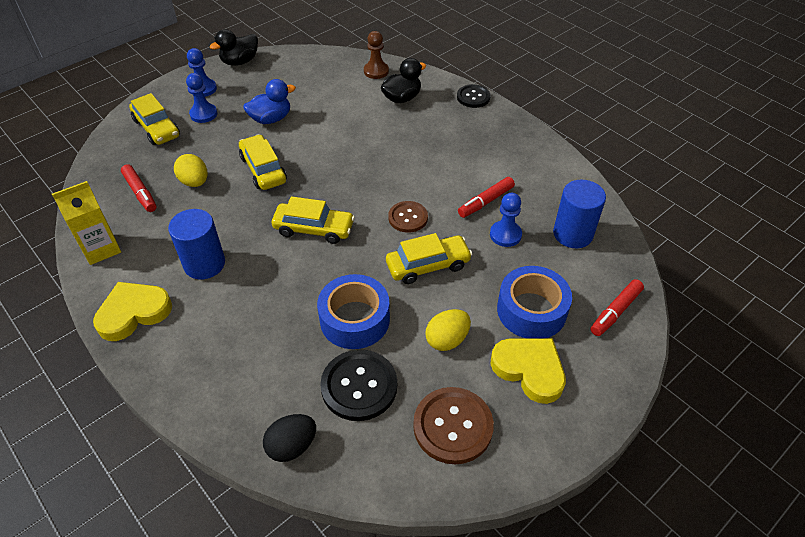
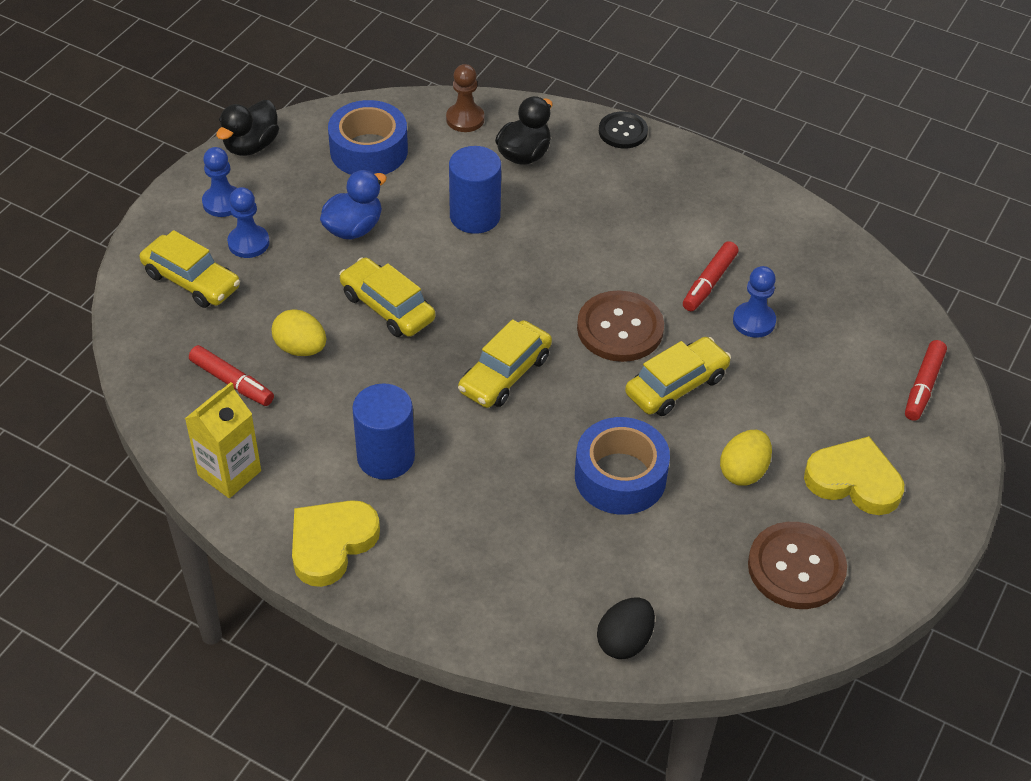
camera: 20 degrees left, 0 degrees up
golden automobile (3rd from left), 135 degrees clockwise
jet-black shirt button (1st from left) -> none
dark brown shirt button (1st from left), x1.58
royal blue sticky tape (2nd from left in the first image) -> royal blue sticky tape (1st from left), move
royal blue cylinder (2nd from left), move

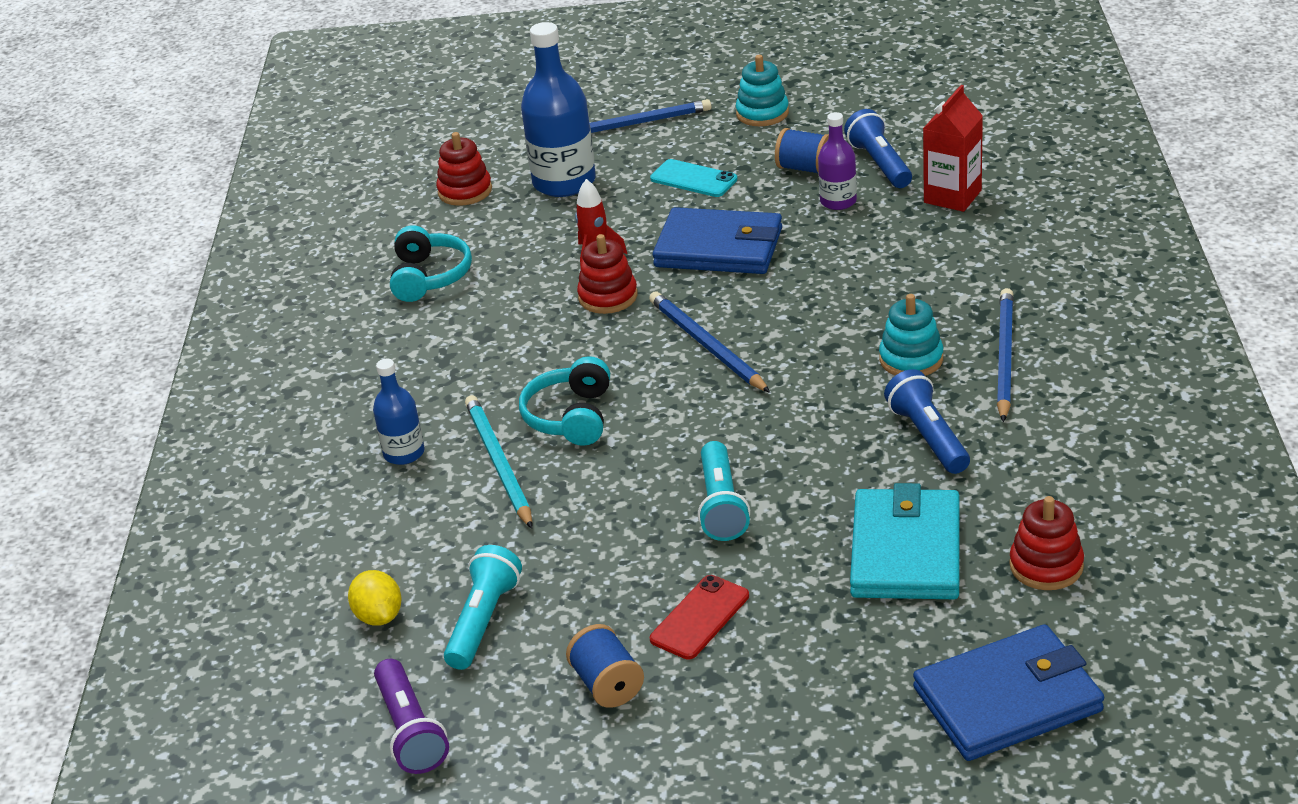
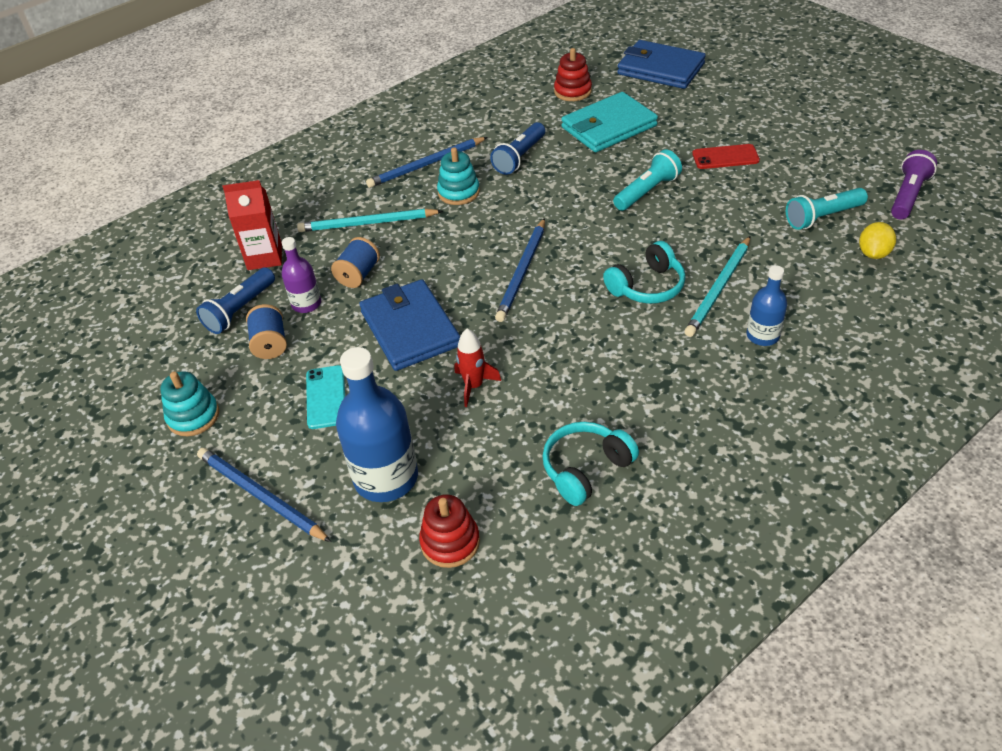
camera: 130 degrees left, 10 degrees up
royal blue bobbin (1st from left in the first image) -> royal blue bobbin (2nd from left), move
red stacking toy (2nd from left) -> none
none -> turquoise lead pencil (1st from left)

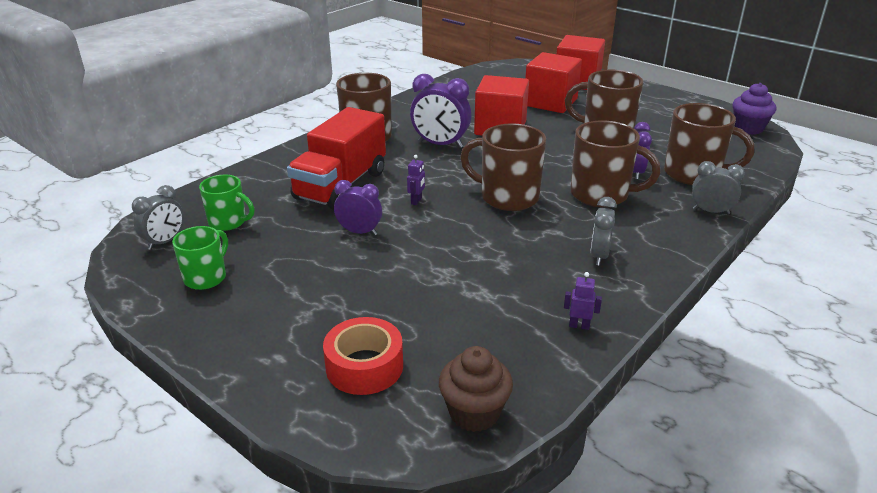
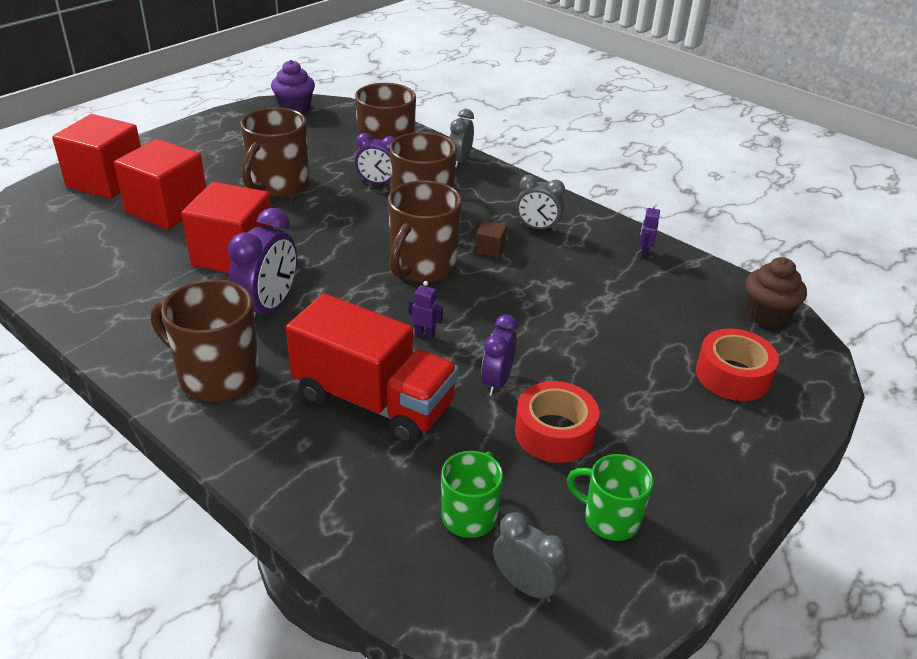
camera: 90 degrees left, 5 degrees up
none -> dark brown solid cube
none -> red sticky tape (1st from left)

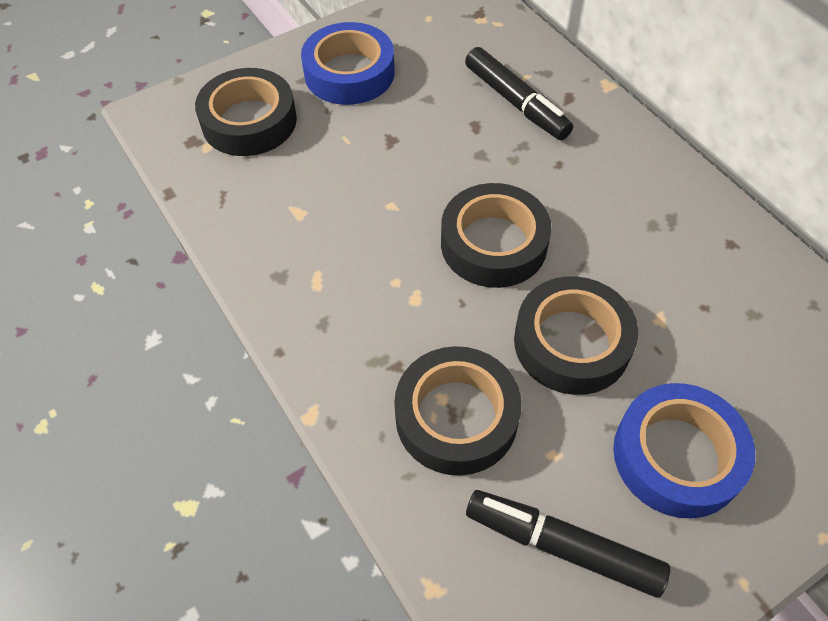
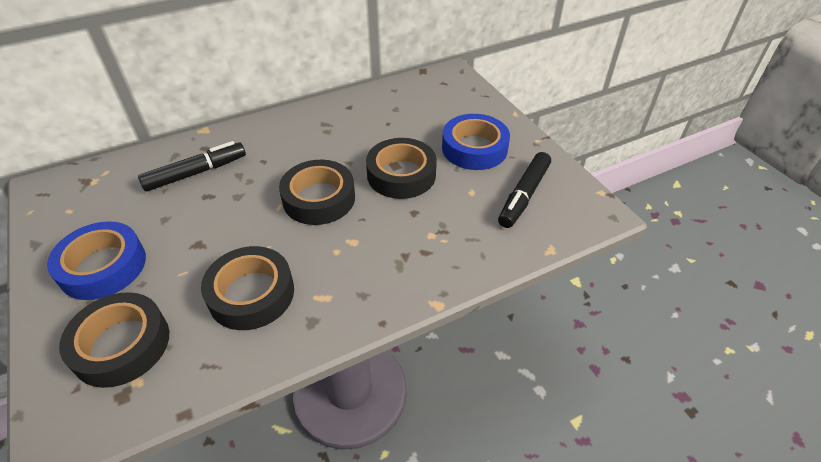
camera: 85 degrees left, 10 degrees down
jet-black sticky tape (2nd from left), move

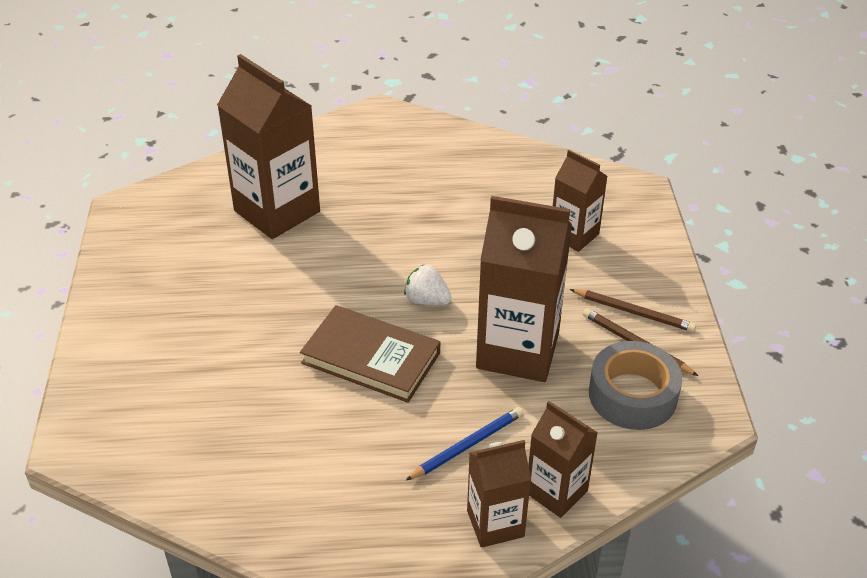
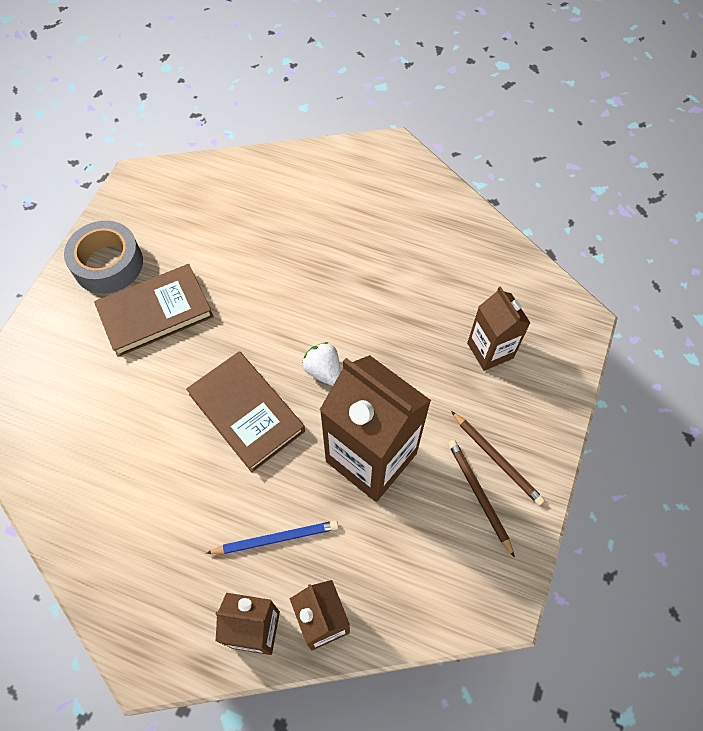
camera: 25 degrees right, 20 degrees up
dark brown juice carton (1st from left) -> none
gray sticky tape, move
none -> dark brown hardcover (1st from left)

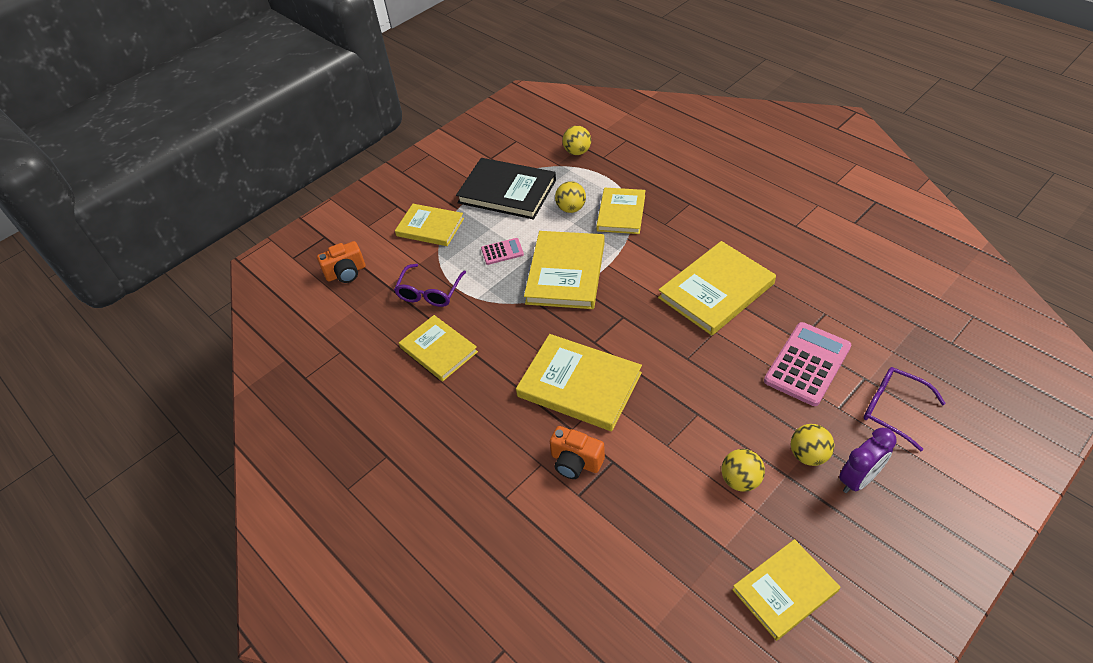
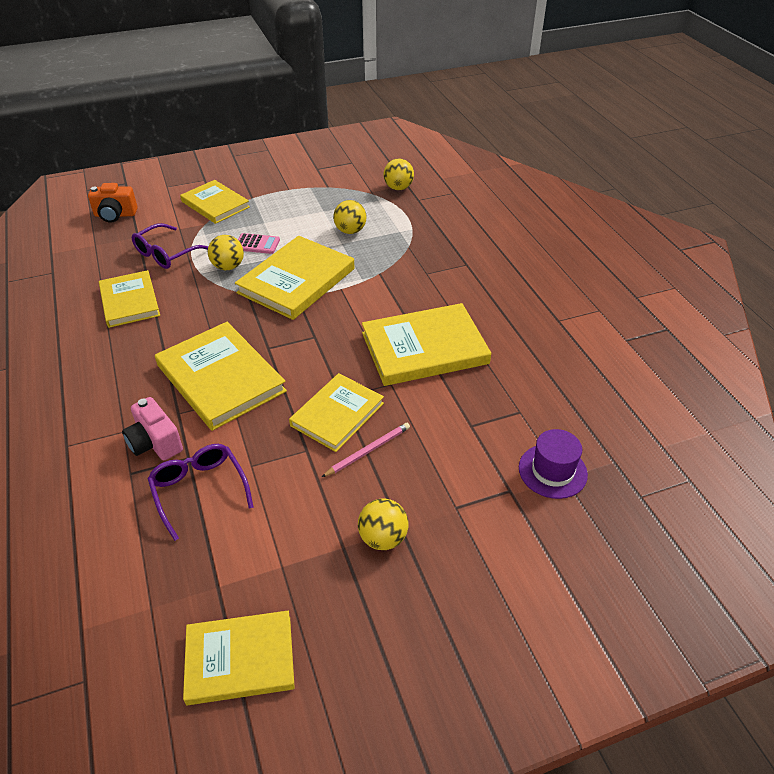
camera: 20 degrees right, 5 degrees down
jet-black hardcover -> none
orange compact camera (2nd from left) -> pink compact camera
golden hardcover (5th from left in the first image) -> golden hardcover (6th from left), move
golden play ball (3rd from left in the first image) -> golden play ball (1st from left), move
pink pocket calculator (2nd from left) -> none
royal purple alarm clock -> none
royal purple glasses (2nd from left), move
none -> pink lead pencil
none -> royal purple tall hat

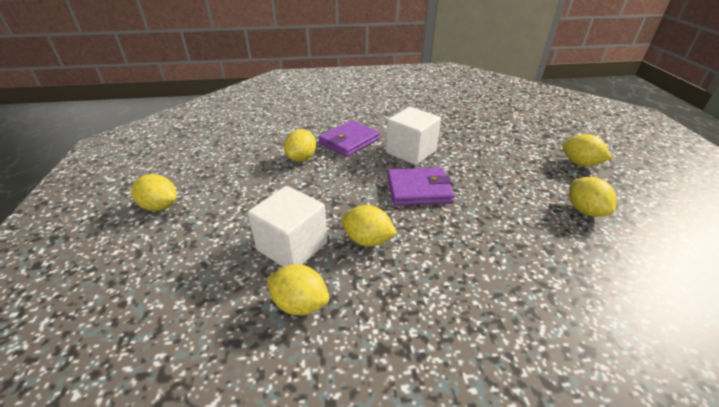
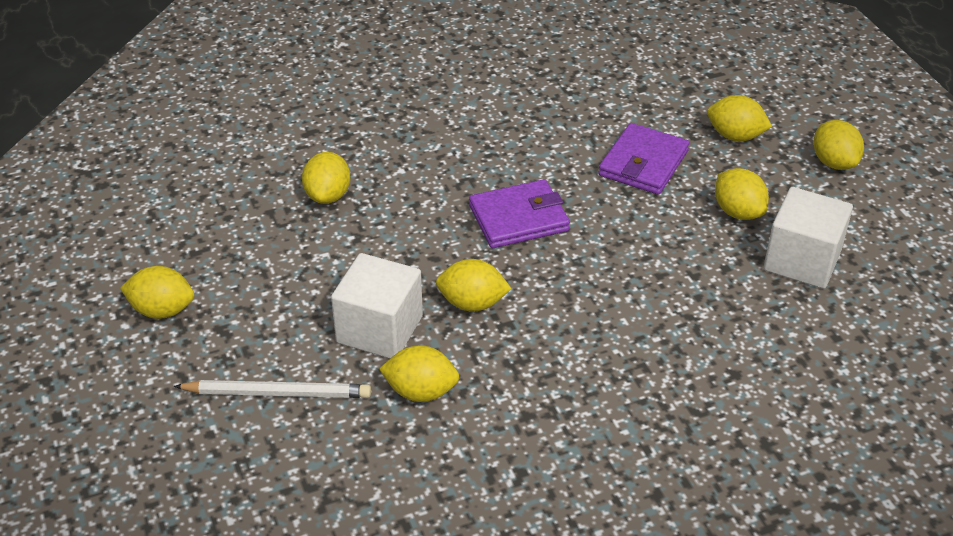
camera: 15 degrees left, 5 degrees up
royal purple billfold (1st from left in the first image) -> royal purple billfold (2nd from left), move
snow-white solid cube (2nd from left), move
none -> snow-white lead pencil
none -> golden toy lemon (7th from left)

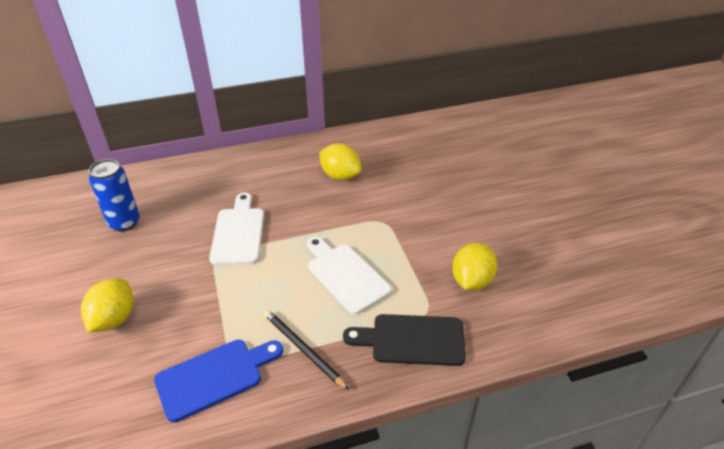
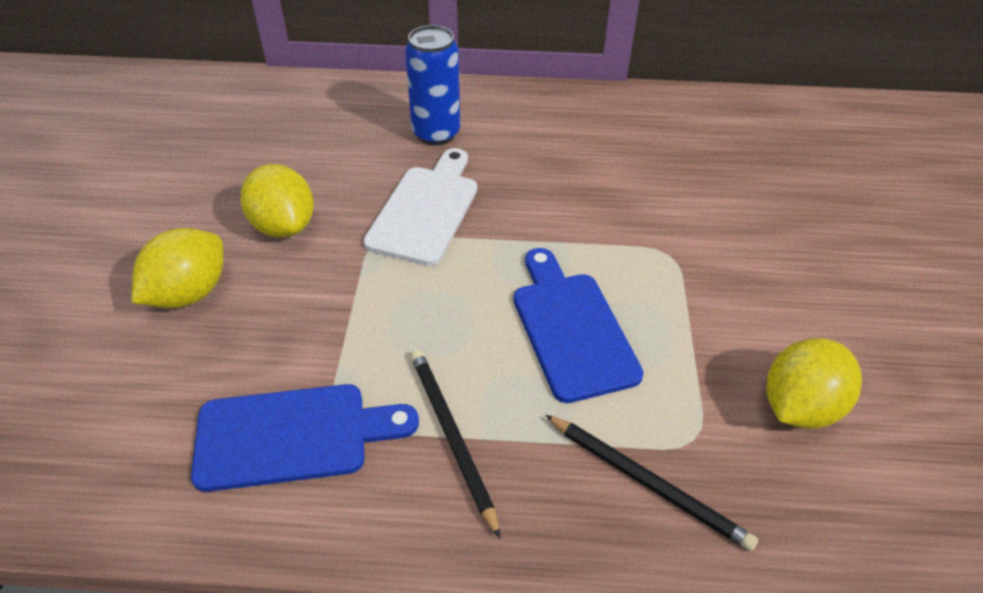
camera: 20 degrees right, 5 degrees up
royal blue soda can, move
snow-white bread board (2nd from left) -> royal blue bread board (2nd from left)
golden toy lemon (2nd from left), move
jet-black bread board -> jet-black lead pencil (2nd from left)

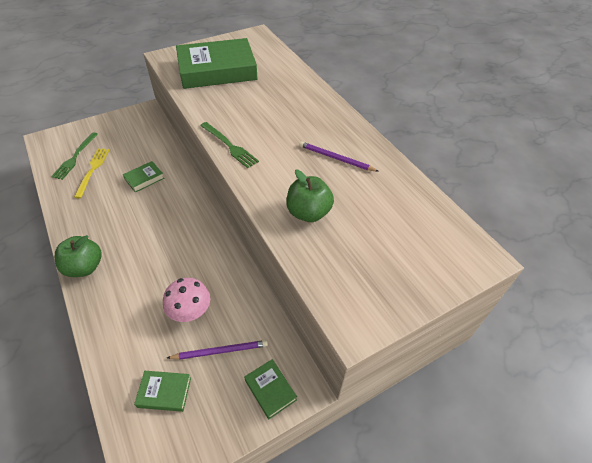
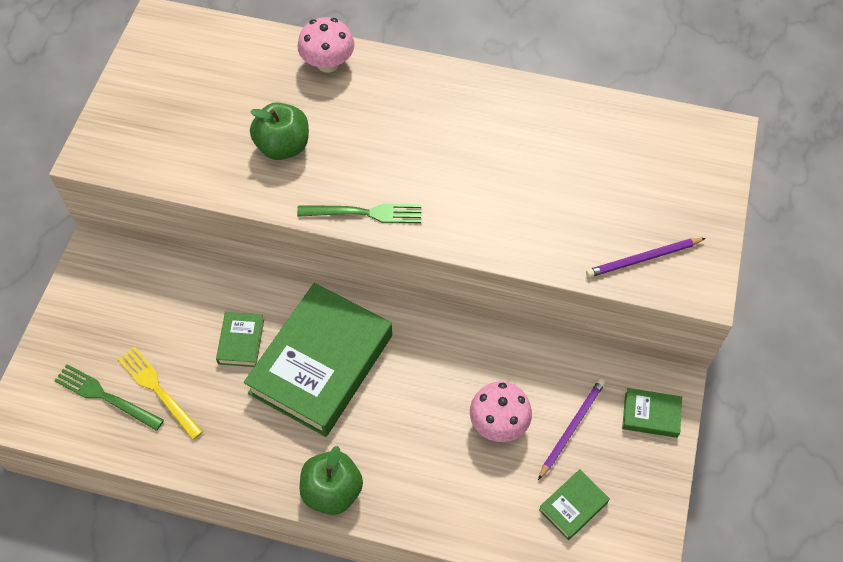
camera: 45 degrees left, 10 degrees up
leaf-green table fork (1st from left), 150 degrees clockwise
leaf-green hardcover (3rd from left in the first image) -> leaf-green hardcover (2nd from left), move
leaf-green apple fruit (2nd from left in the first image) -> leaf-green apple fruit (1st from left), move
royal purple lead pencil (2nd from left), move
none -> pink mushroom (1st from left)

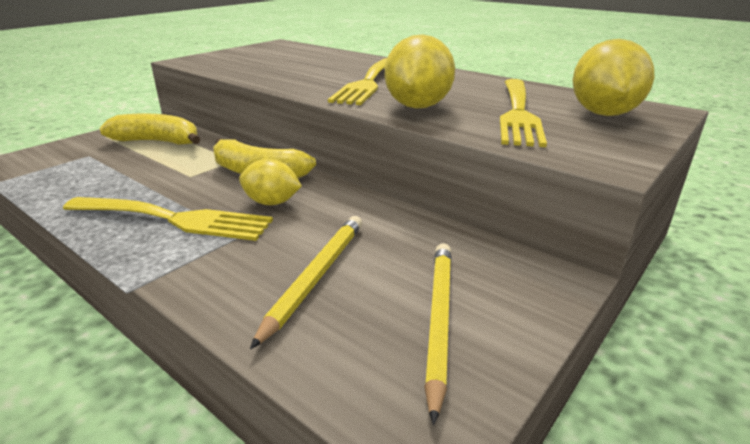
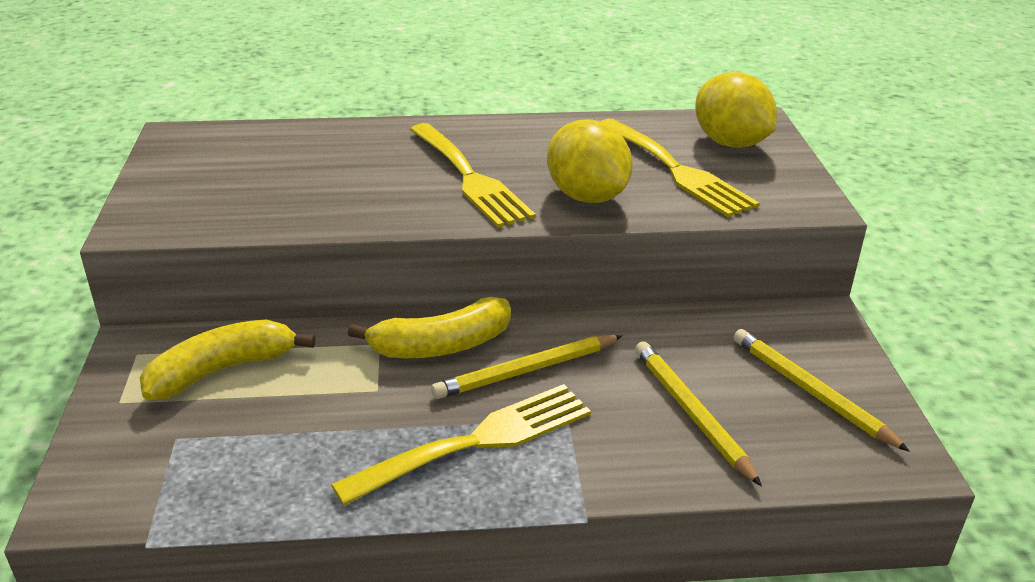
camera: 45 degrees left, 5 degrees up
golden toy lemon (1st from left) -> golden lead pencil (1st from left)

